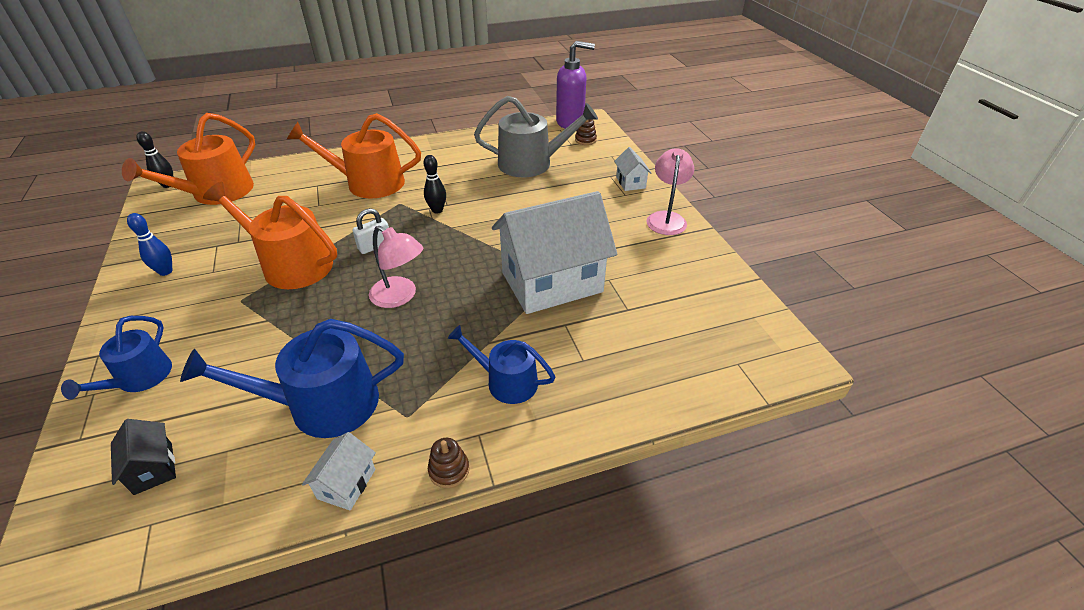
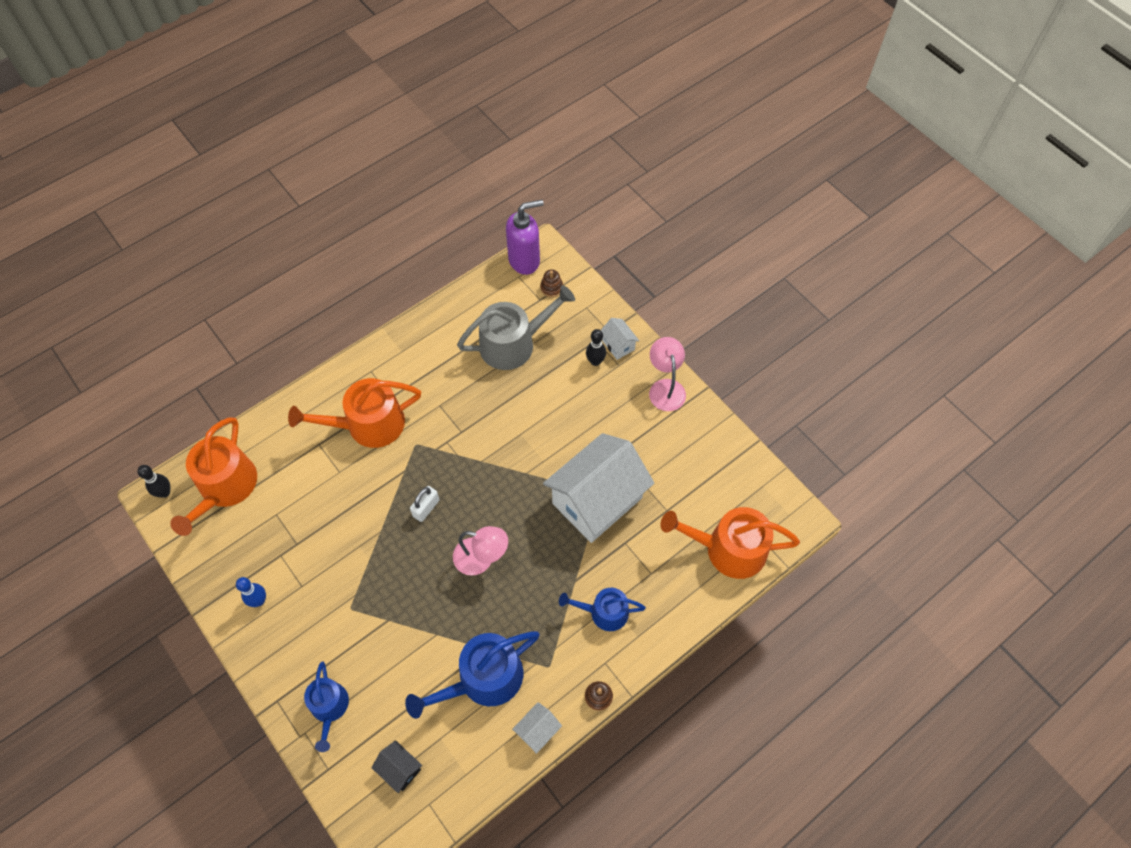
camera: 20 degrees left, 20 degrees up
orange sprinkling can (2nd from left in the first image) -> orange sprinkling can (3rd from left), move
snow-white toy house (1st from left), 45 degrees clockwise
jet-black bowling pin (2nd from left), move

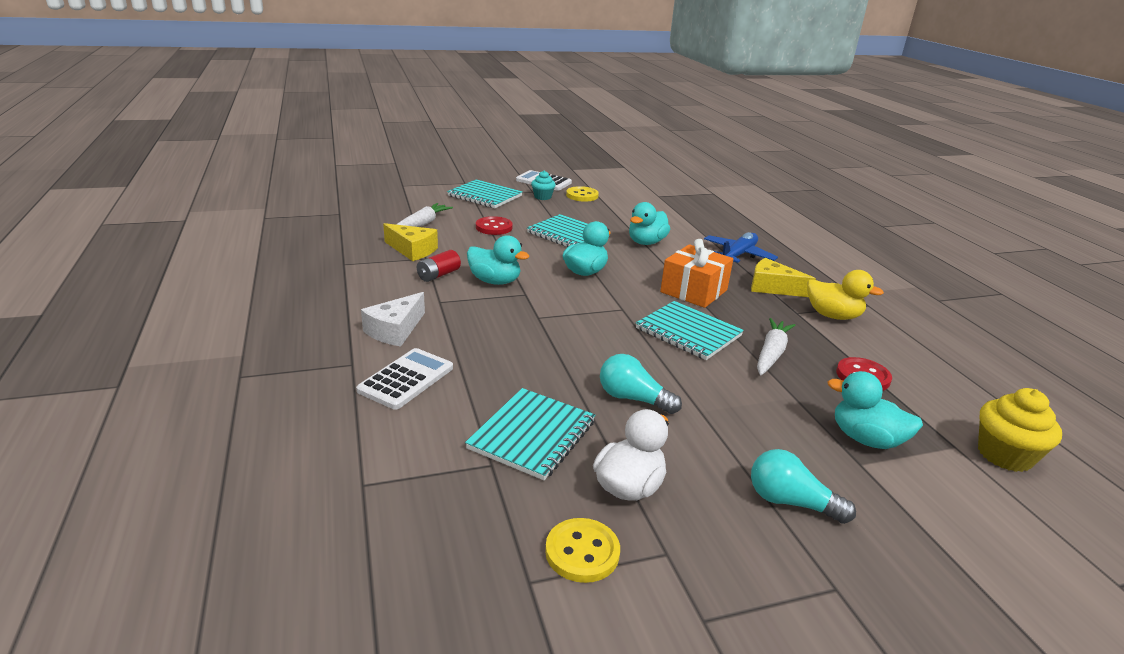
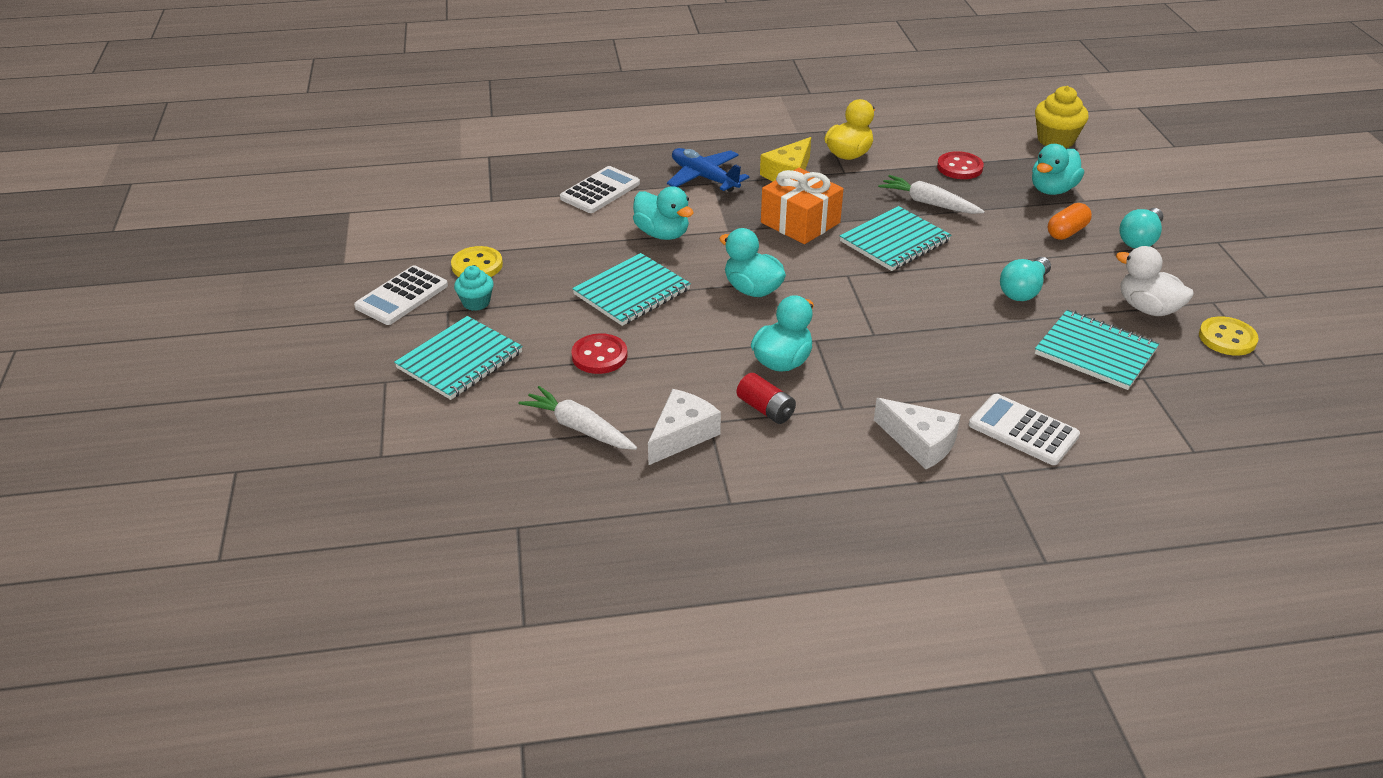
camera: 80 degrees left, 10 degrees up
golden cheese wedge (1st from left) -> snow-white cheese wedge (1st from left)
none -> snow-white pocket calculator (2nd from left)
none -> orange pill

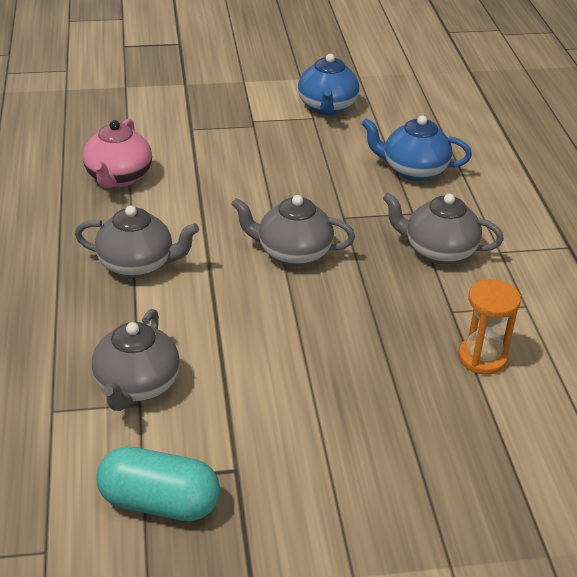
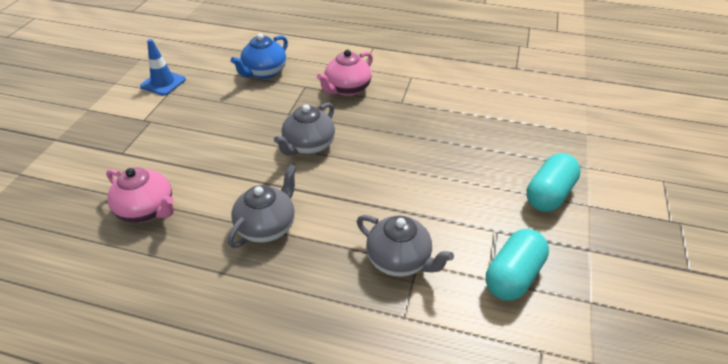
camera: 65 degrees left, 5 degrees up
royal blue china teapot (1st from left) -> royal blue traffic cone
gray china teapot (4th from left) -> pink china teapot (2nd from left)
orange sand timer -> none
none -> turquoise pill (2nd from left)

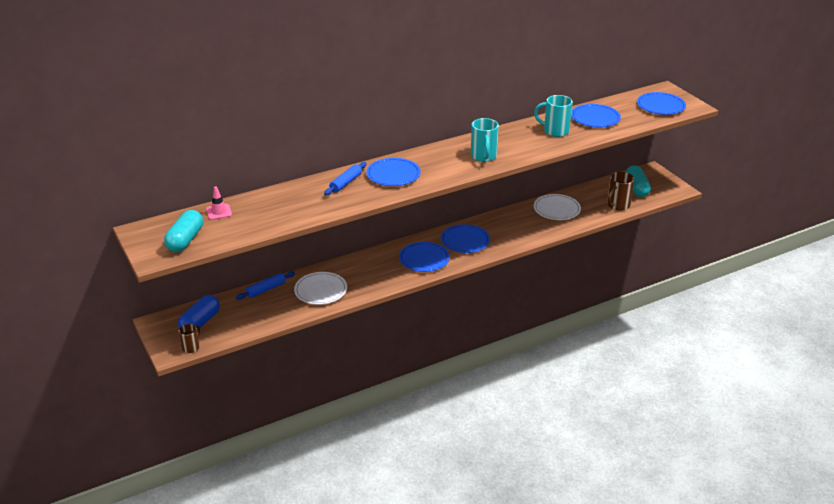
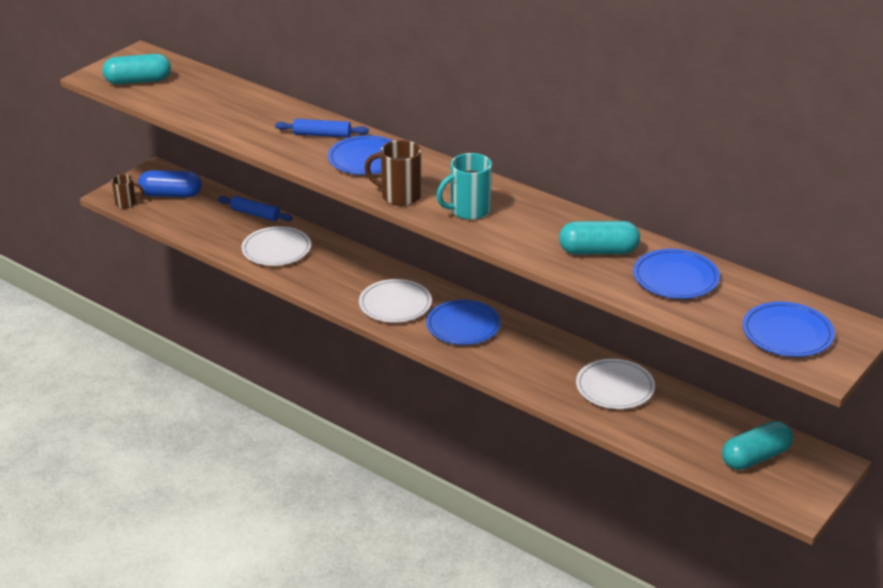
camera: 65 degrees right, 0 degrees up
pink traffic cone -> none
royal blue flat dish (2nd from left) -> snow-white flat dish (2nd from left)
turquoise mug (2nd from left) -> turquoise pill (2nd from left)
dark brown mug (2nd from left), move

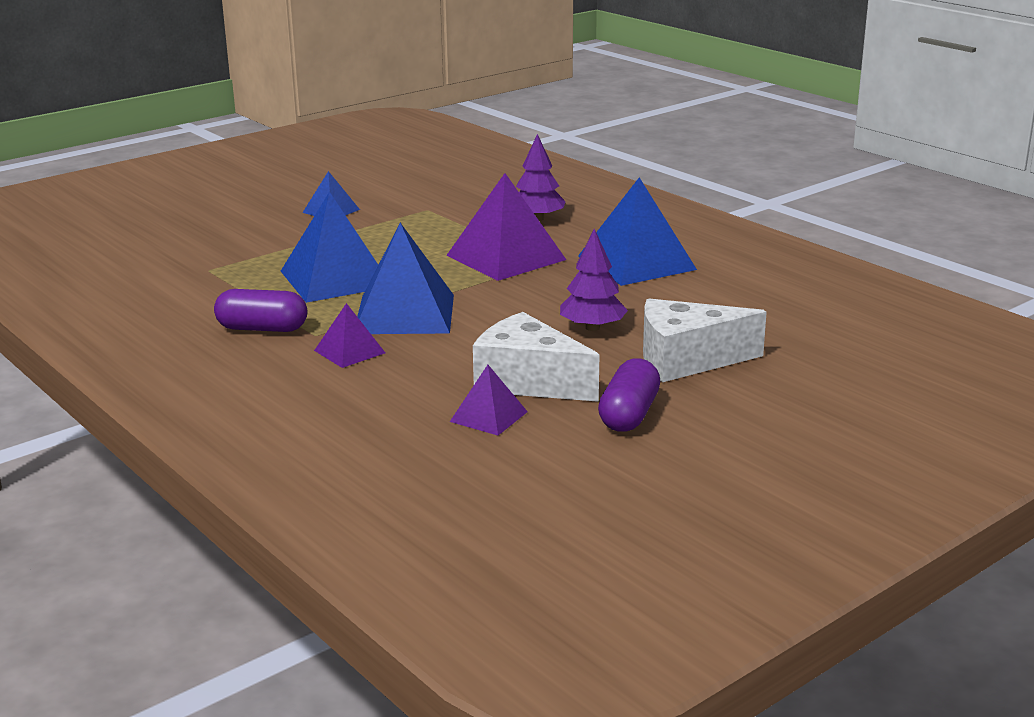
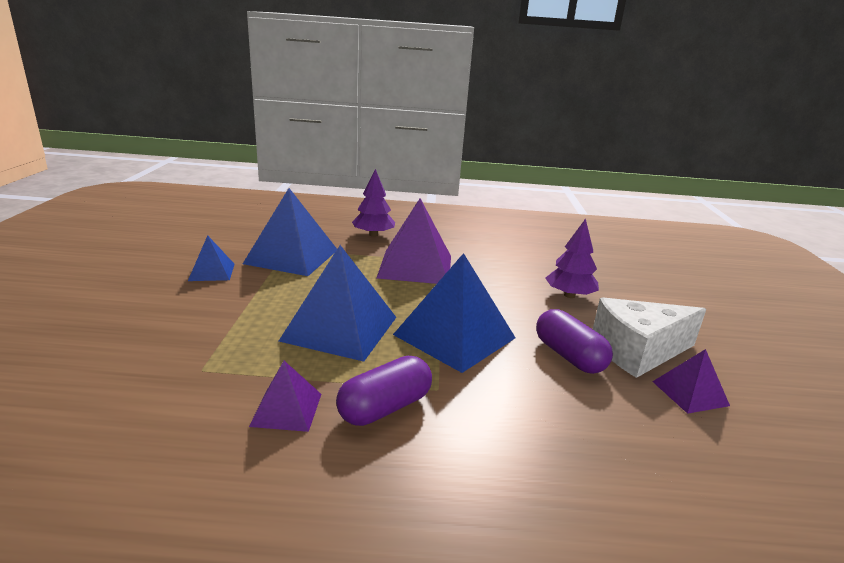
camera: 50 degrees left, 0 degrees up
royal purple pyramid (1st from left), move
royal blue pyramid (4th from left in the first image) -> royal blue pyramid (2nd from left), move
royal purple pill (2nd from left), move
snow-white cheese wedge (2nd from left) -> none

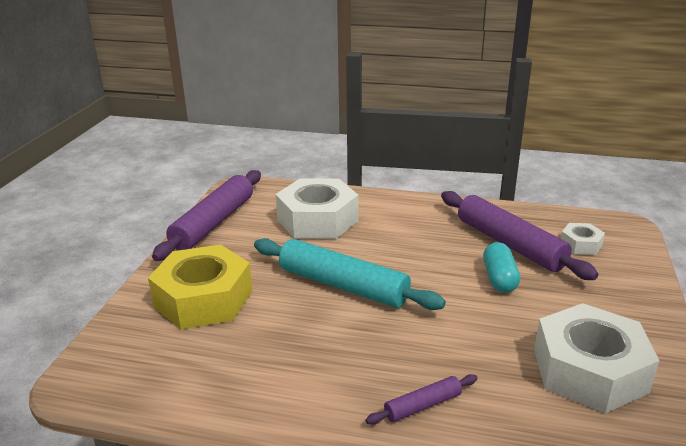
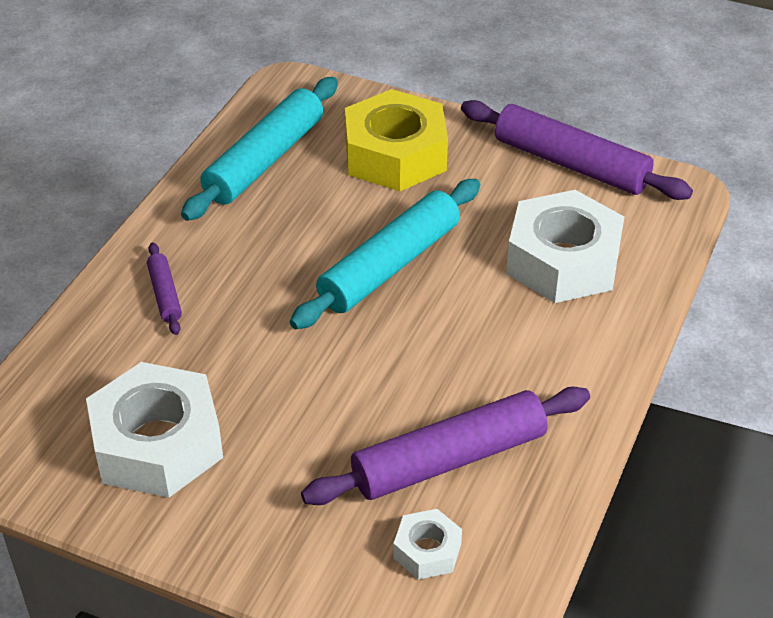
camera: 100 degrees right, 15 degrees up
turquoise pill -> none
none -> turquoise pastry roller (1st from left)

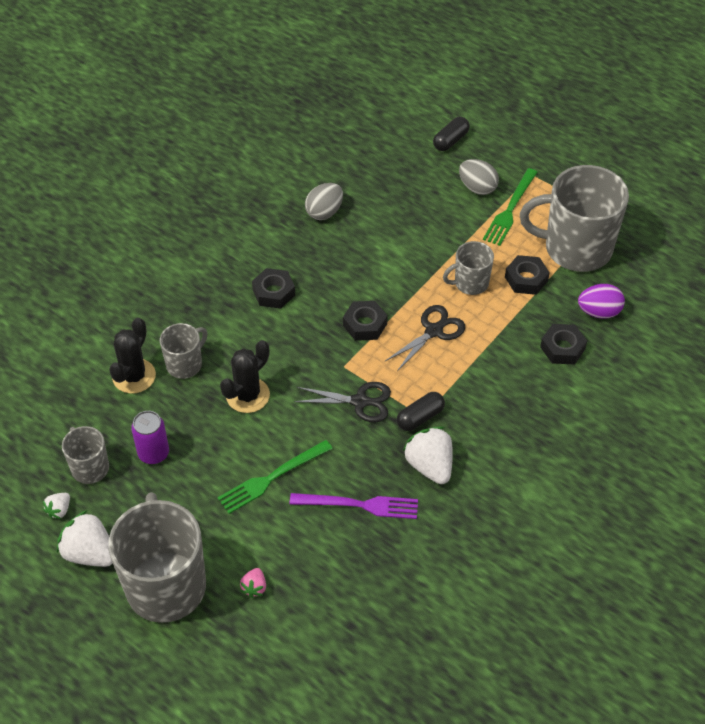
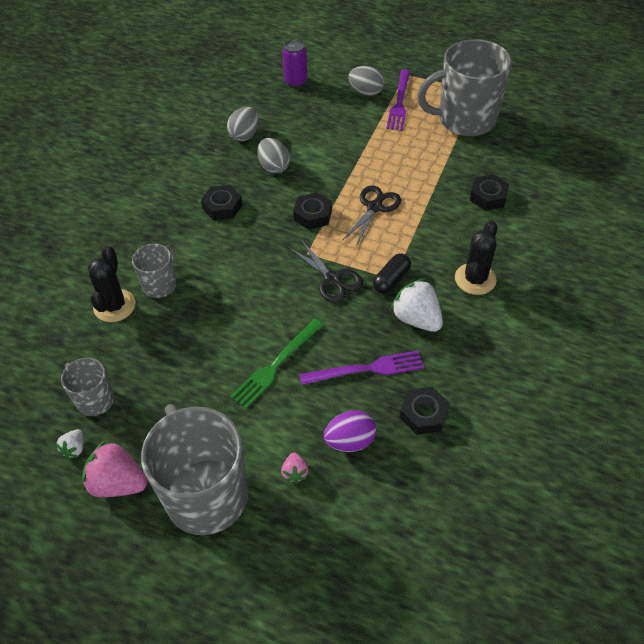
camera: 15 degrees left, 0 degrees up
snow-white strawberry (2nd from left) -> pink strawberry (1st from left)
royal purple soda can, move
jet-black prickly plant (2nd from left), move
jet-black scissors (1st from left), 60 degrees clockwise
jet-black pill (2nd from left) -> none
gray mug (4th from left) -> none
leaf-green table fork (2nd from left) -> royal purple table fork (2nd from left)
jet-black hexagon nut (3rd from left), move
royal purple egg shape, move
none -> gray egg shape (2nd from left)

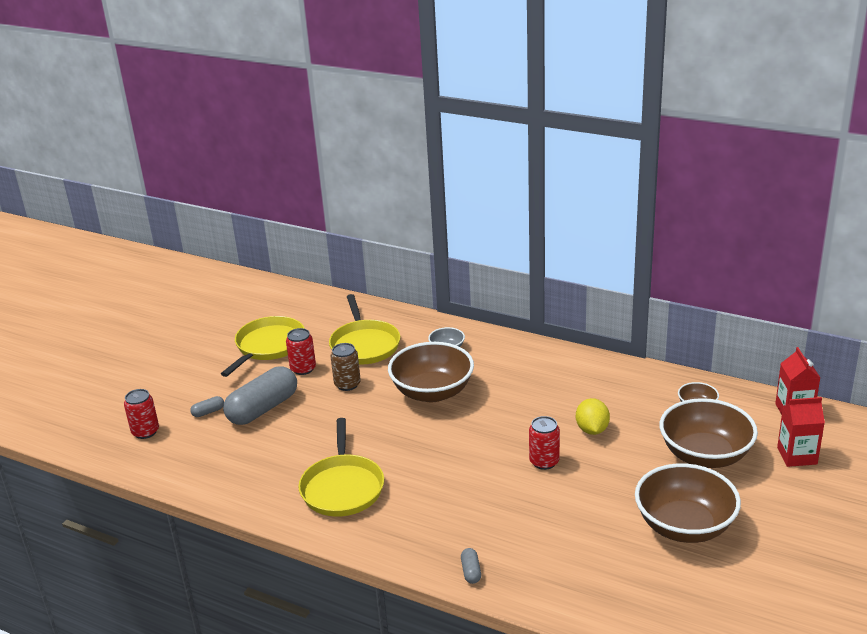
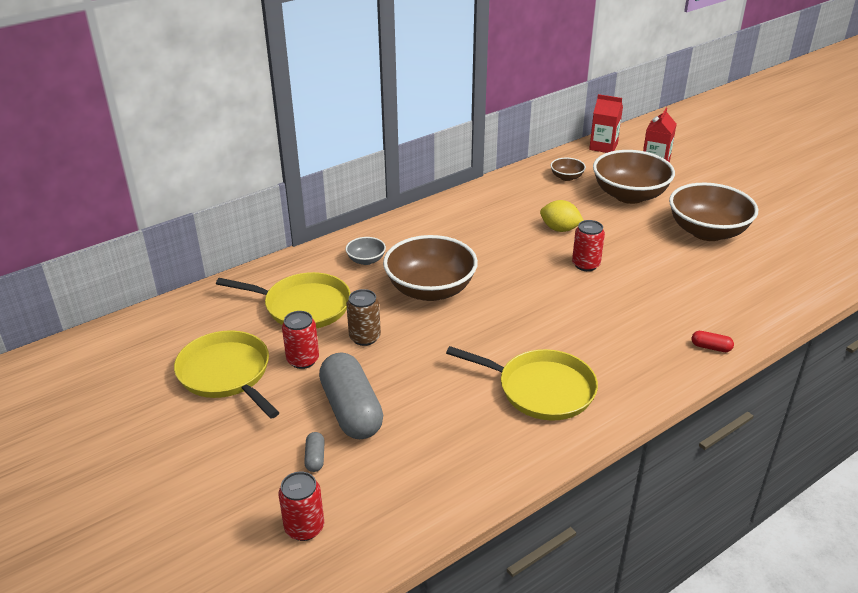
camera: 65 degrees left, 5 degrees up
gray pill (3rd from left) -> red pill

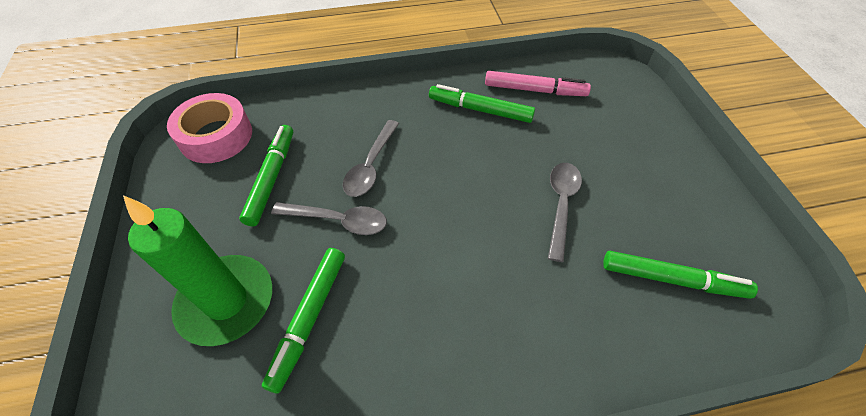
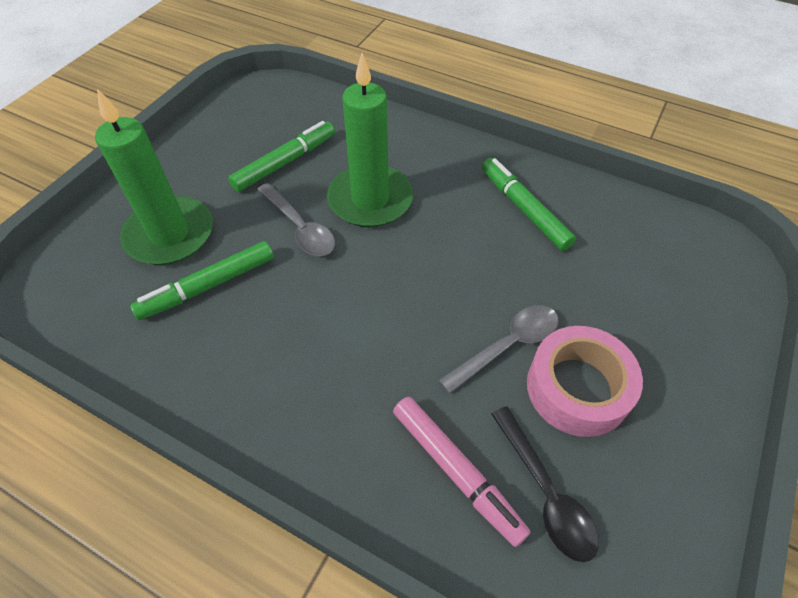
camera: 40 degrees right, 0 degrees up
pink sticky tape, move
gray spoon (2nd from left) -> leaf-green candle (2nd from left)
pink marker, move
leaf-green marker (4th from left) -> jet-black spoon

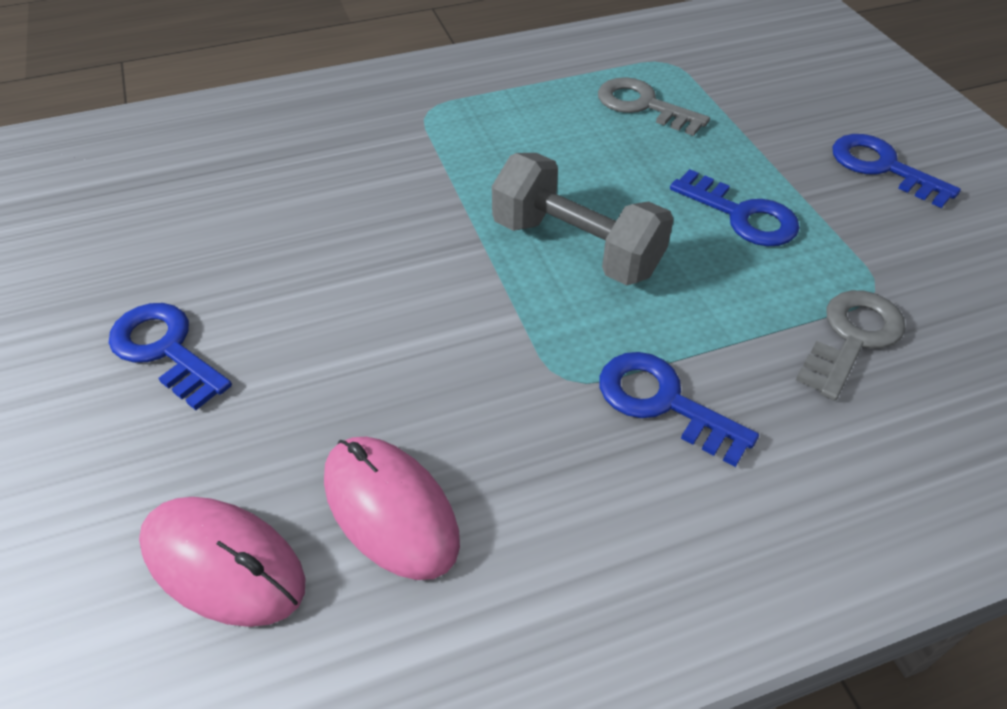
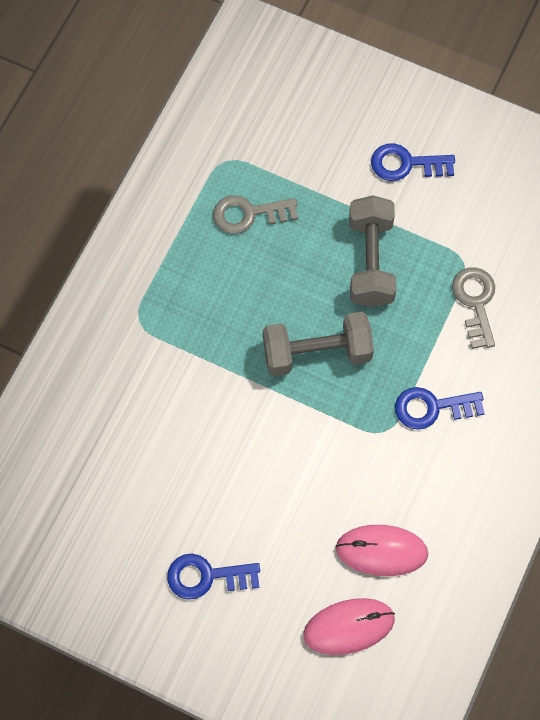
camera: 45 degrees left, 20 degrees up
royal blue door key (3rd from left) -> gray dumbbell (2nd from left)

